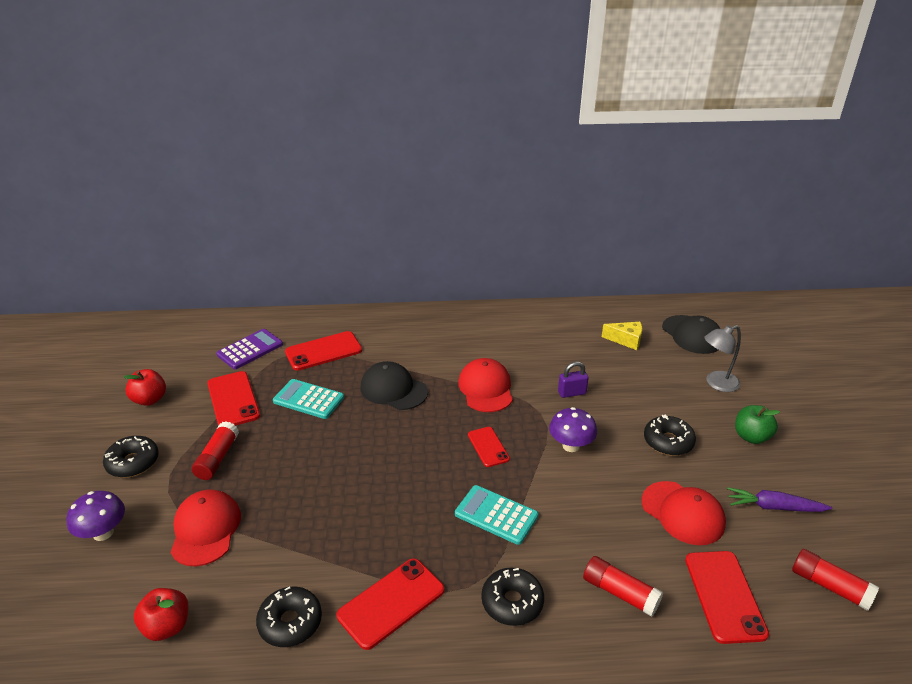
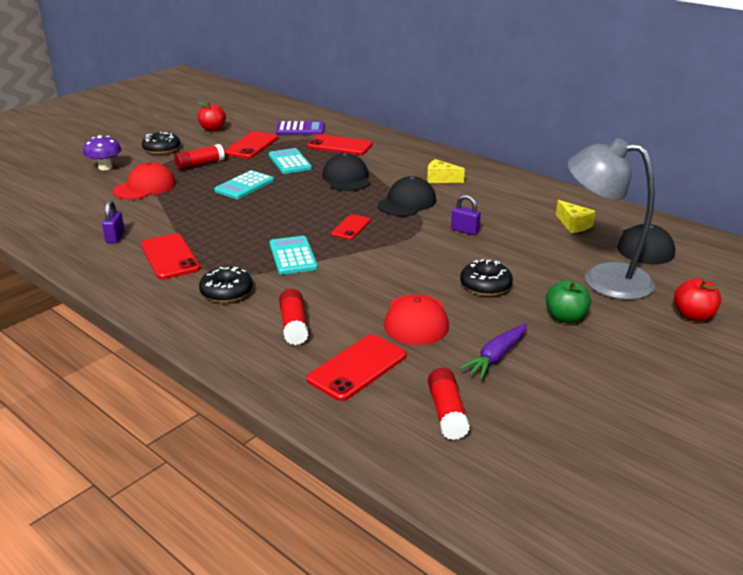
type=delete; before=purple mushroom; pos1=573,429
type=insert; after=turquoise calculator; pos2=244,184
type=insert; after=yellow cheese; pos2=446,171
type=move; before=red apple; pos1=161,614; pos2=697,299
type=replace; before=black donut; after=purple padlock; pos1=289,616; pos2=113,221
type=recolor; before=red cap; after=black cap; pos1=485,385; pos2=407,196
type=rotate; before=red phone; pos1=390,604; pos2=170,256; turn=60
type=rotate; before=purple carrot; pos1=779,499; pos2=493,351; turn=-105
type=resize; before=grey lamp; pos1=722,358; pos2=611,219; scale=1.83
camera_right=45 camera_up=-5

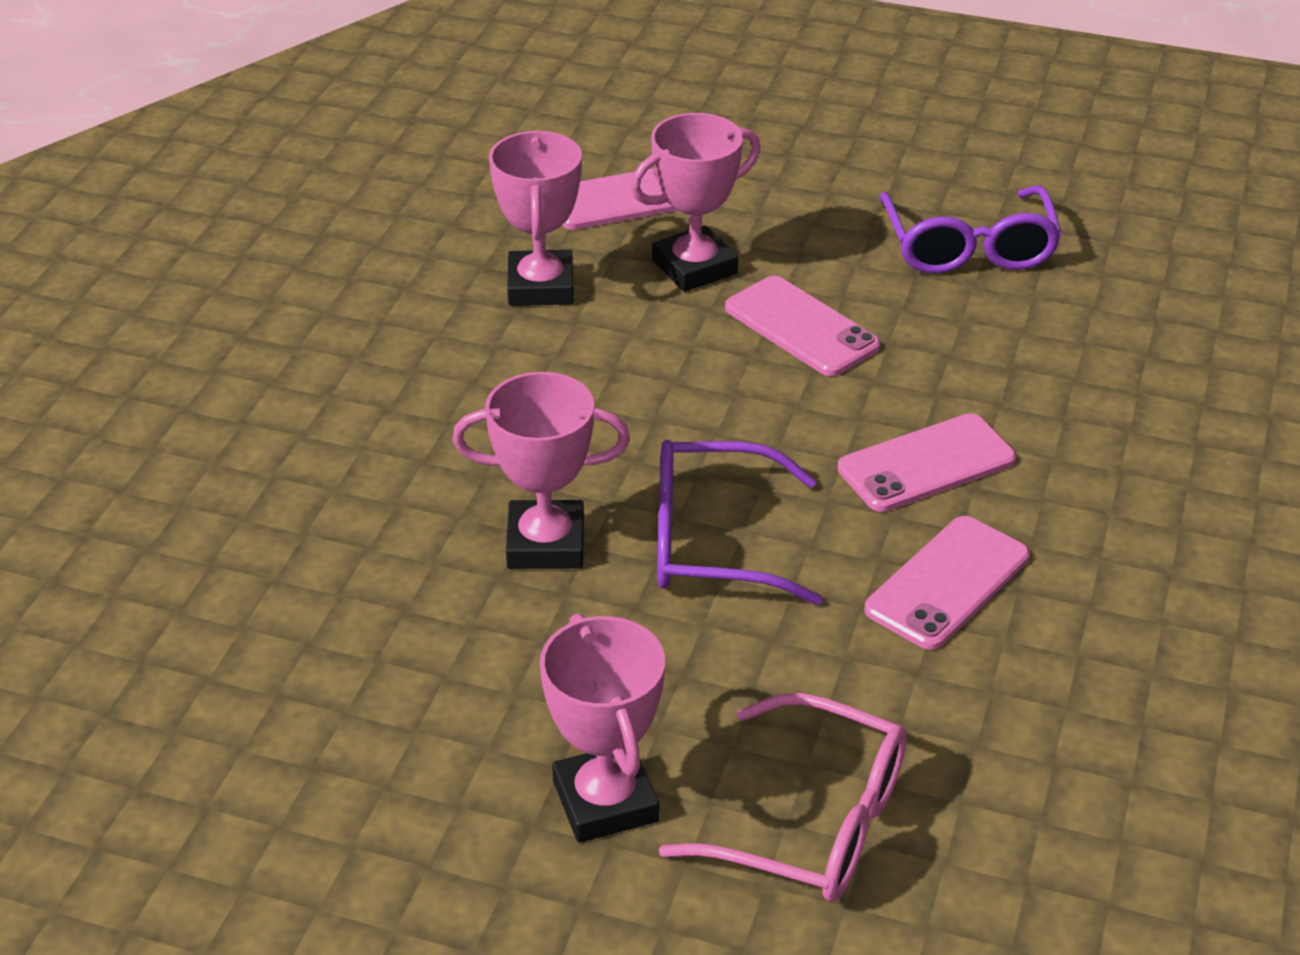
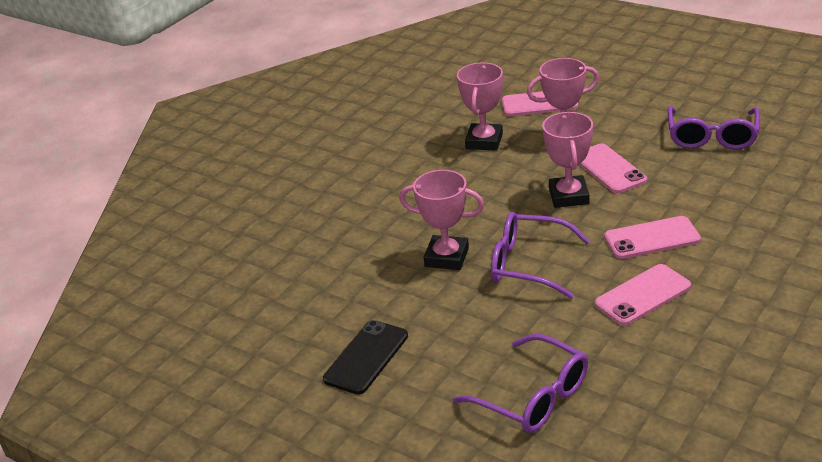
type=insert; after=black phone; pos2=365,357
type=move; before=pink trophy; pos1=602,728; pos2=567,160
type=recolor; before=pink glasses; after=purple glasses; pos1=783,797; pos2=520,383
camera_right=20 camera_up=-5

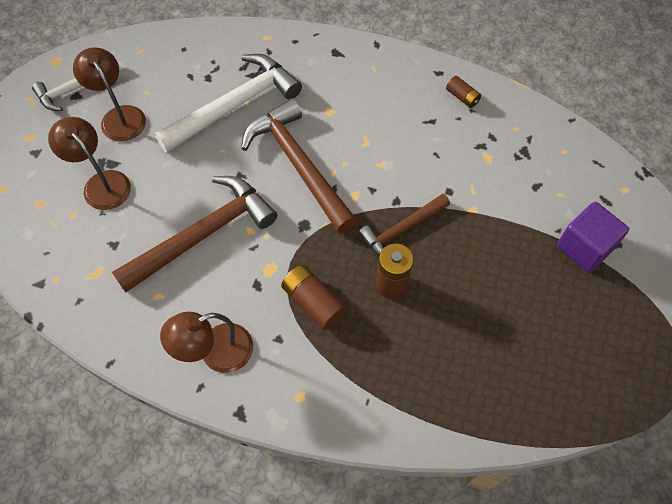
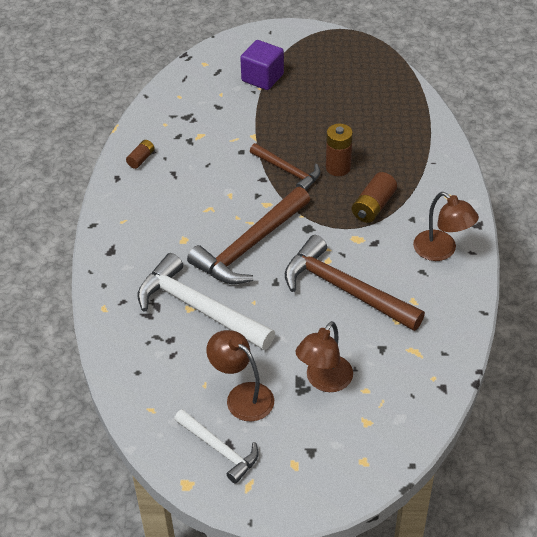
type=rotate; before=brown lamp; pos1=109,94; pos2=240,375; turn=90
camera_right=-105 camera_up=-15

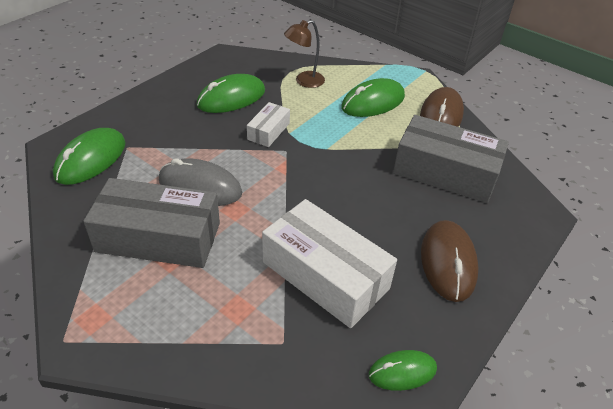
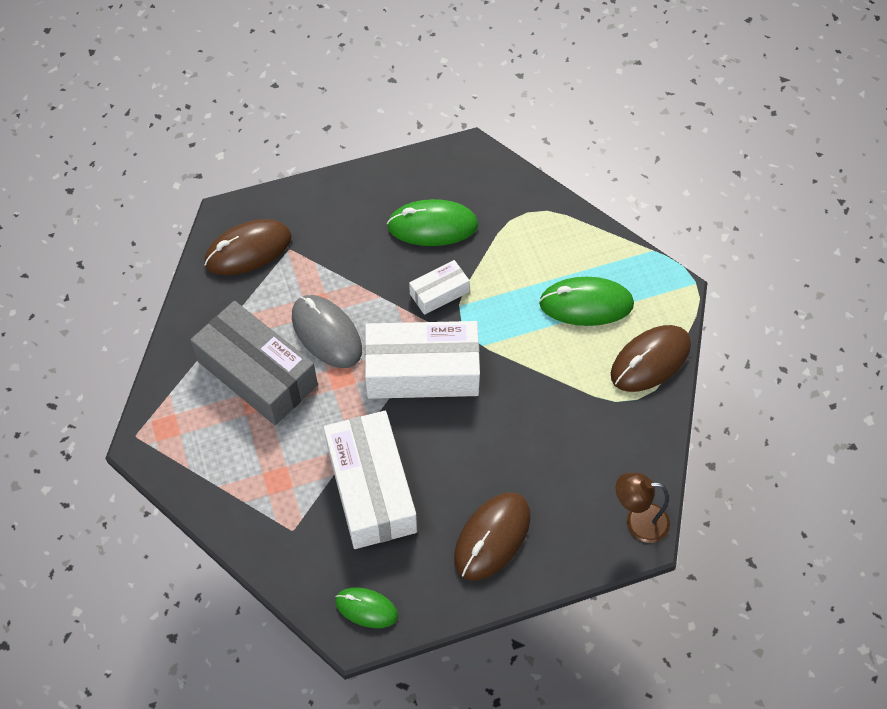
type=delete; before=grey box; pos1=451,159
type=insert; after=white box; pos2=422,360
type=move; before=brown lamp; pos1=304,54; pos2=643,507
type=recolor; before=green mouse; after=brown mouse; pos1=89,156; pos2=248,247
camera_right=35 camera_up=15

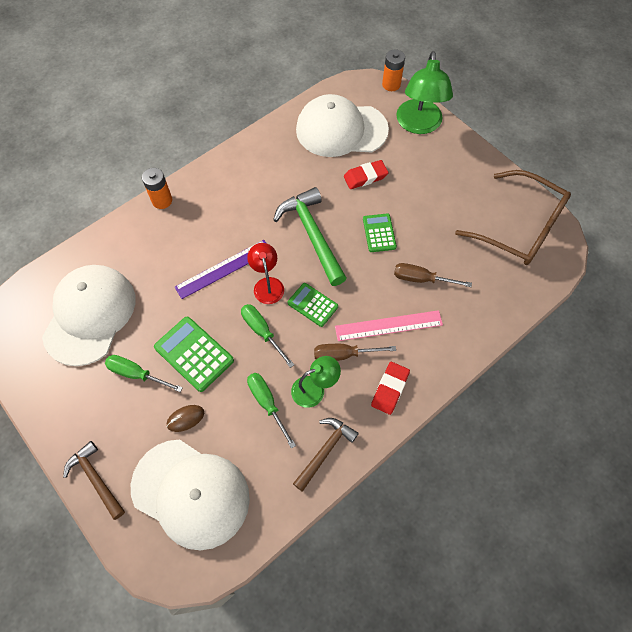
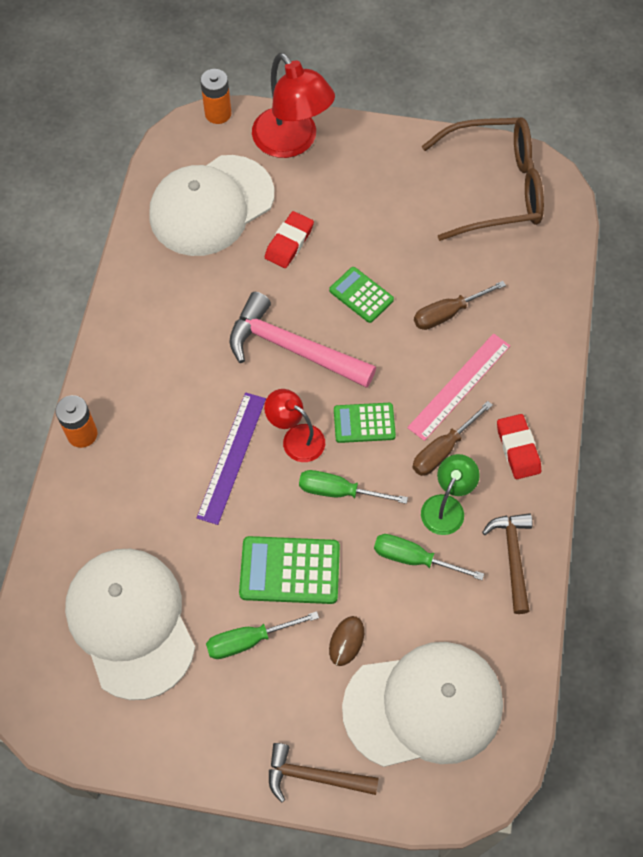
type=recolor; before=green hammer; after=pink hammer; pos1=309,236; pos2=302,340
type=recolor; before=green lamp; after=red lamp; pos1=424,92; pos2=293,105
camera_right=-40 camera_up=0

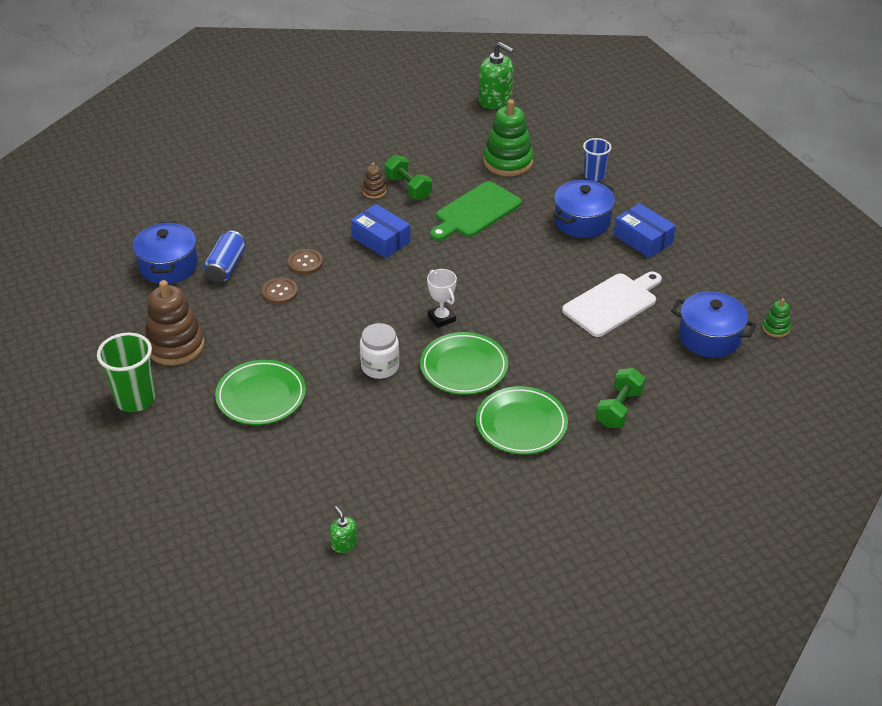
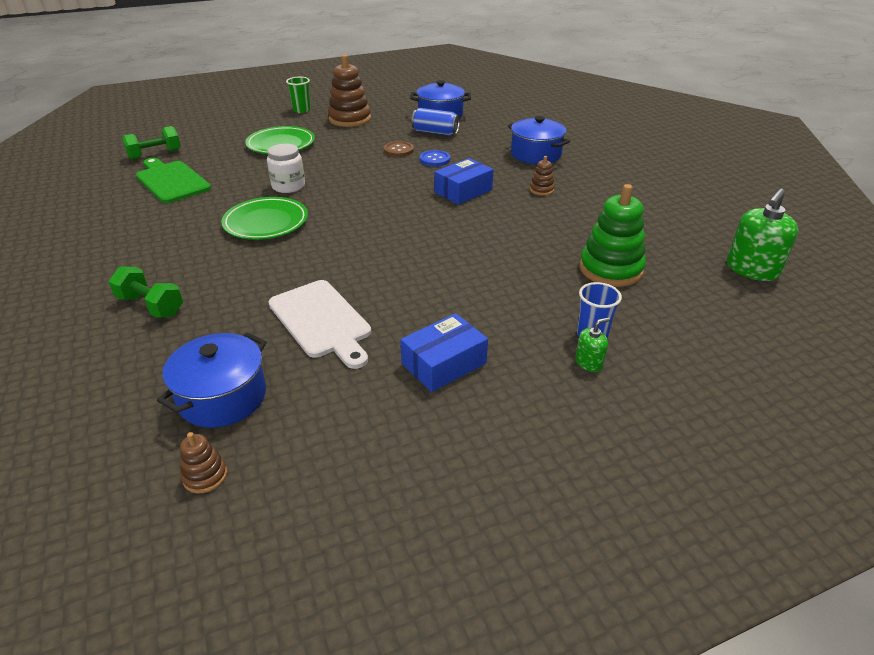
type=delete; before=white trophy; pos1=442,298
type=delete; before=green plate; pos1=522,420
type=move; before=green soap dispenser; pos1=344,529; pos2=592,344
type=move; before=green dumbbell; pos1=408,177; pos2=151,143
type=move; before=green cutting board; pos1=476,211; pos2=173,180
type=move; before=blue pot; pos1=584,209; pos2=539,140
type=recolor; before=brown button; after=blue button; pos1=305,262; pos2=435,158
type=recolor; before=green stacking toy; after=brown stacking toy; pos1=776,318; pos2=203,462
type=resize; before=green cup; pos1=126,372; pos2=298,95; scale=0.64
camera_right=95 camera_up=-5

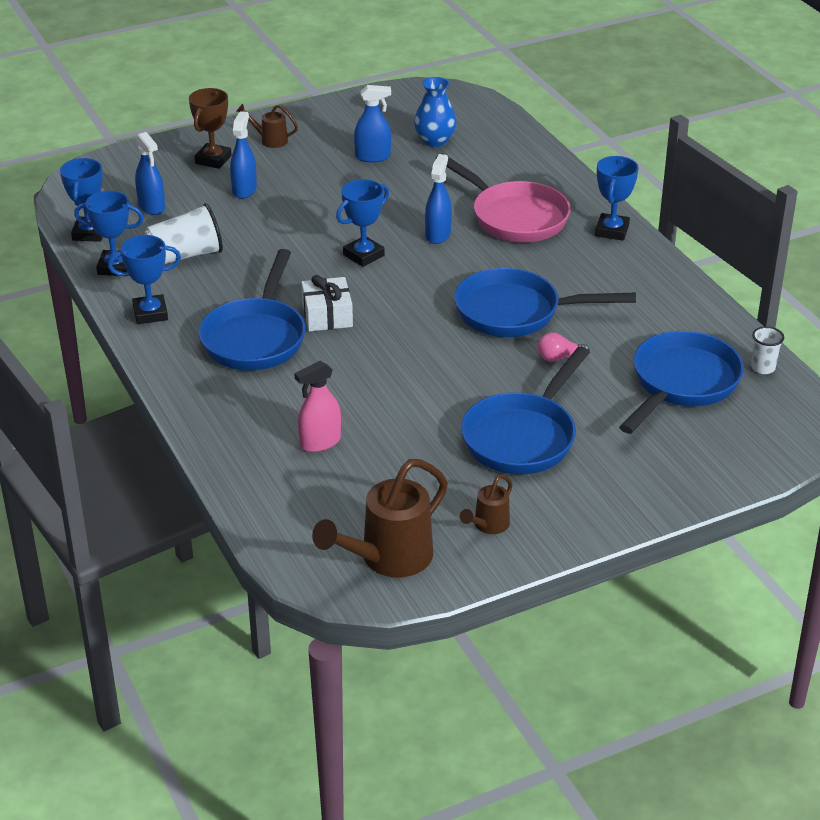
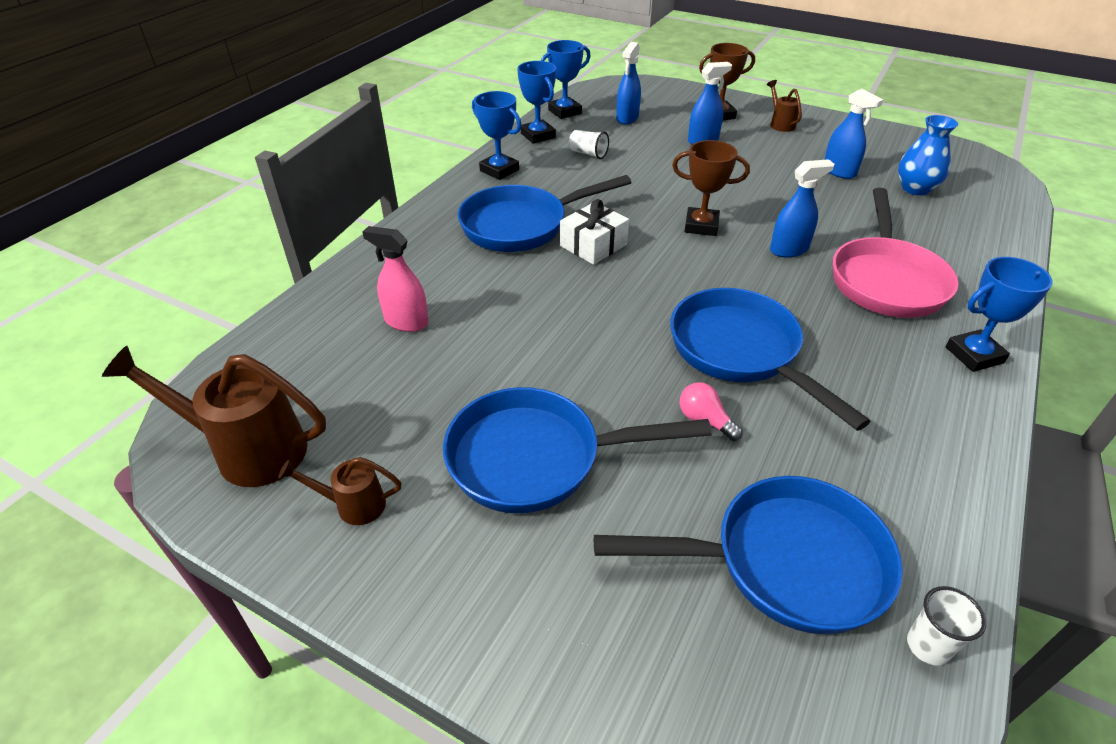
type=recolor; before=blue trophy; after=brown trophy; pos1=362,223; pos2=711,188
type=resize; before=white cup; pos1=184,233; pos2=589,144; scale=0.56
camera_right=55 camera_up=5

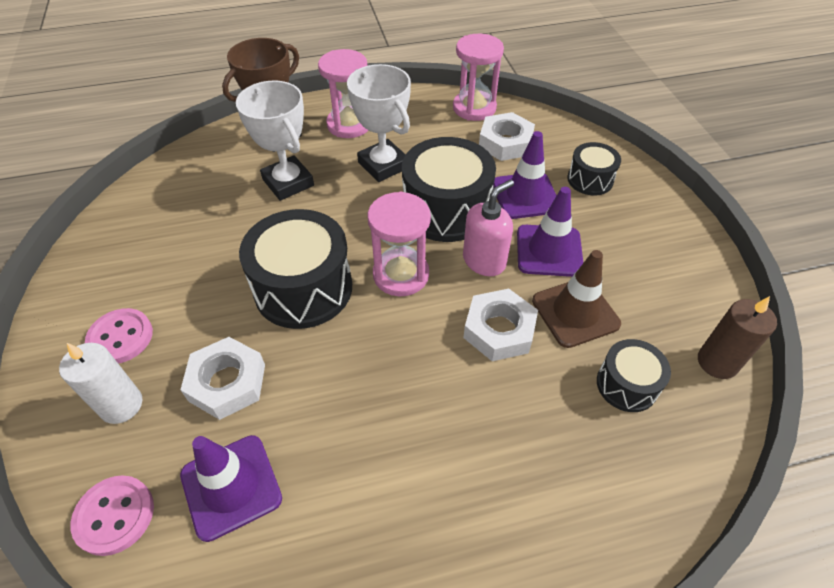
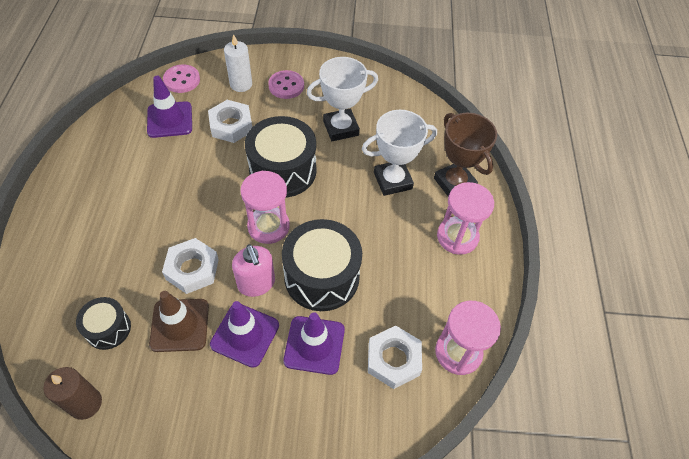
type=delete; before=black drum; pos1=594,169
type=move; before=white trophy; pos1=379,123; pos2=342,99
camera_right=105 camera_up=5

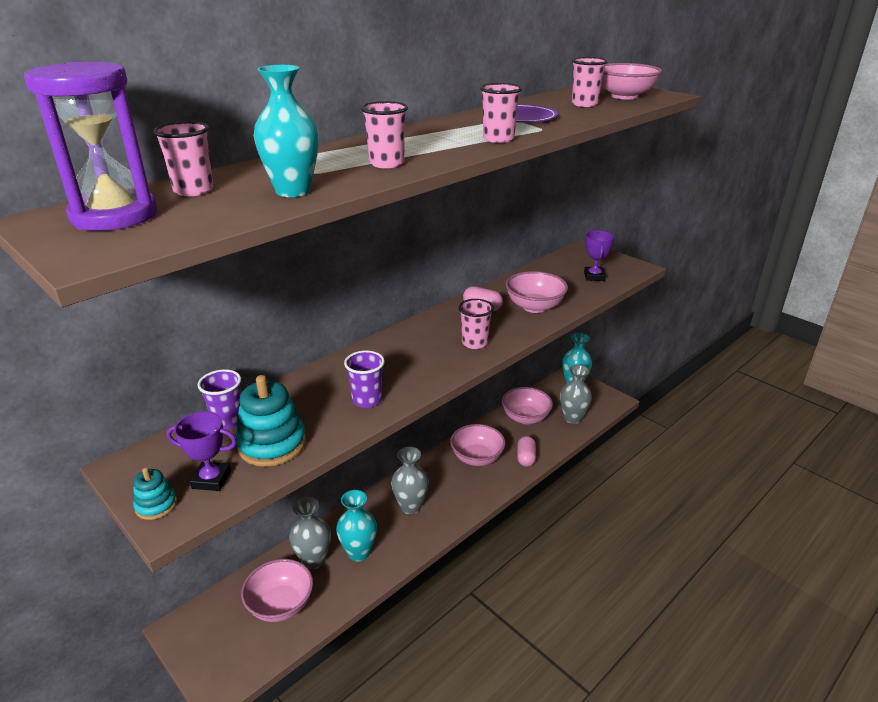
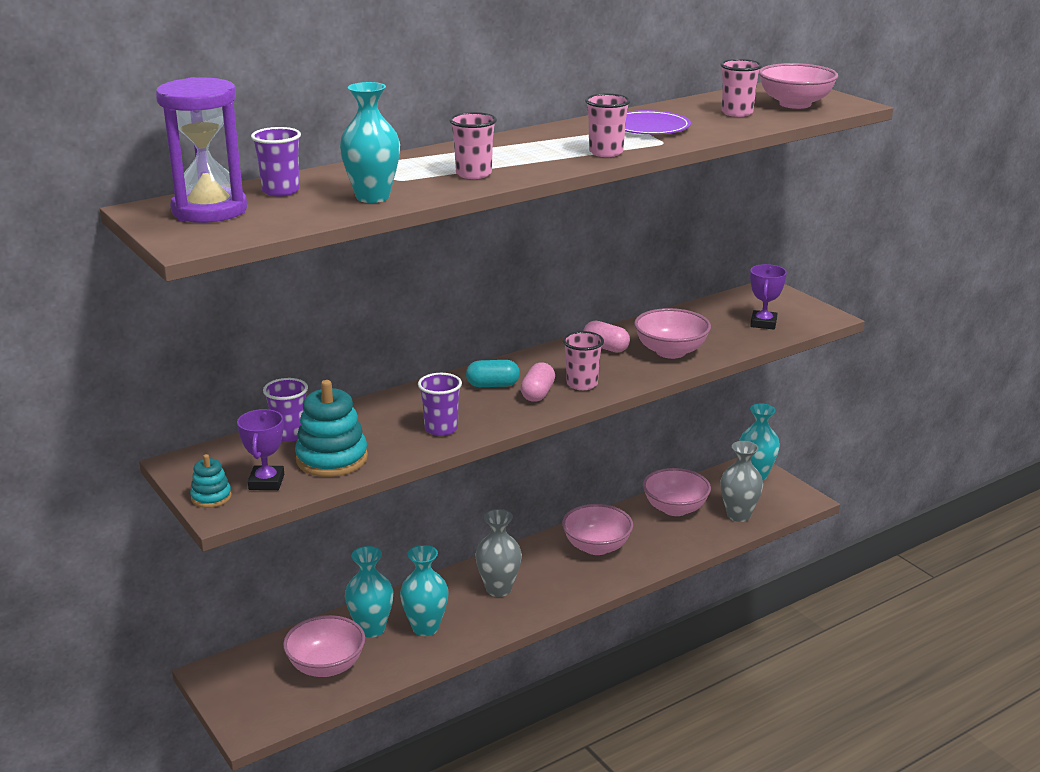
type=insert; after=turquoise capsule; pos2=493,373
type=move; before=pink capsule; pos1=526,451; pos2=538,382
type=recolor; before=pink cup; after=purple cup; pos1=183,158; pos2=276,162
type=recolor; before=grey vase; after=turquoise vase; pos1=310,533; pos2=369,592
type=rotate; before=purple trophy; pos1=202,451; pos2=260,449; turn=75
camera_right=10 camera_up=-5

